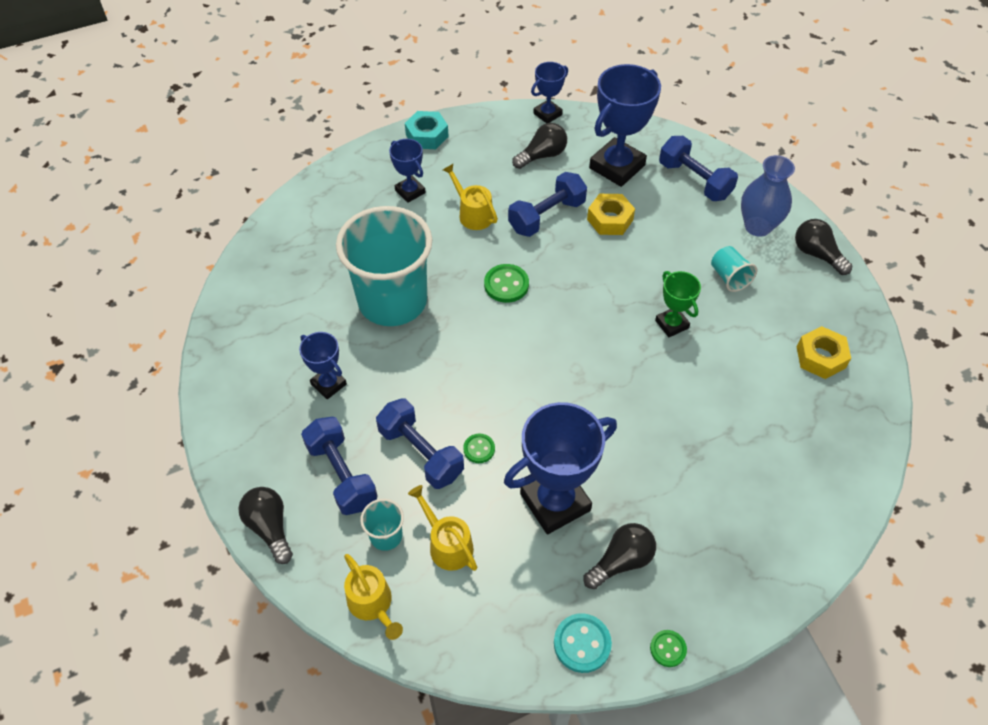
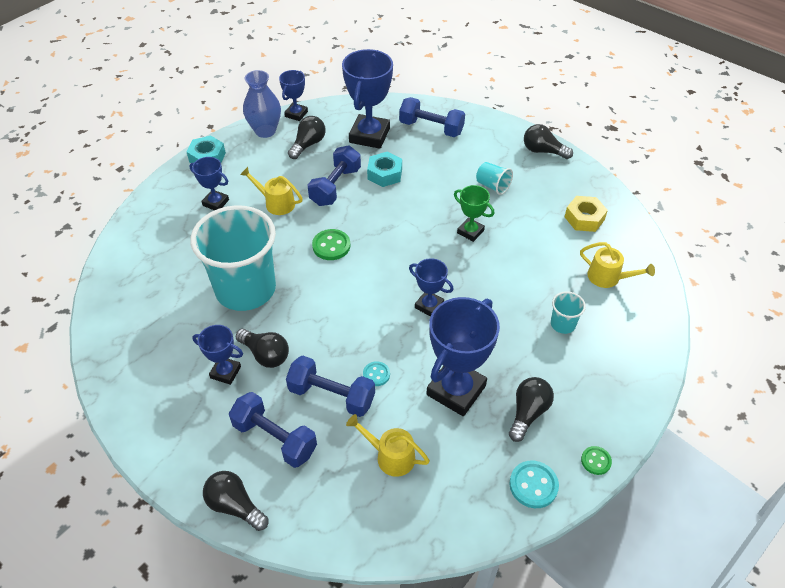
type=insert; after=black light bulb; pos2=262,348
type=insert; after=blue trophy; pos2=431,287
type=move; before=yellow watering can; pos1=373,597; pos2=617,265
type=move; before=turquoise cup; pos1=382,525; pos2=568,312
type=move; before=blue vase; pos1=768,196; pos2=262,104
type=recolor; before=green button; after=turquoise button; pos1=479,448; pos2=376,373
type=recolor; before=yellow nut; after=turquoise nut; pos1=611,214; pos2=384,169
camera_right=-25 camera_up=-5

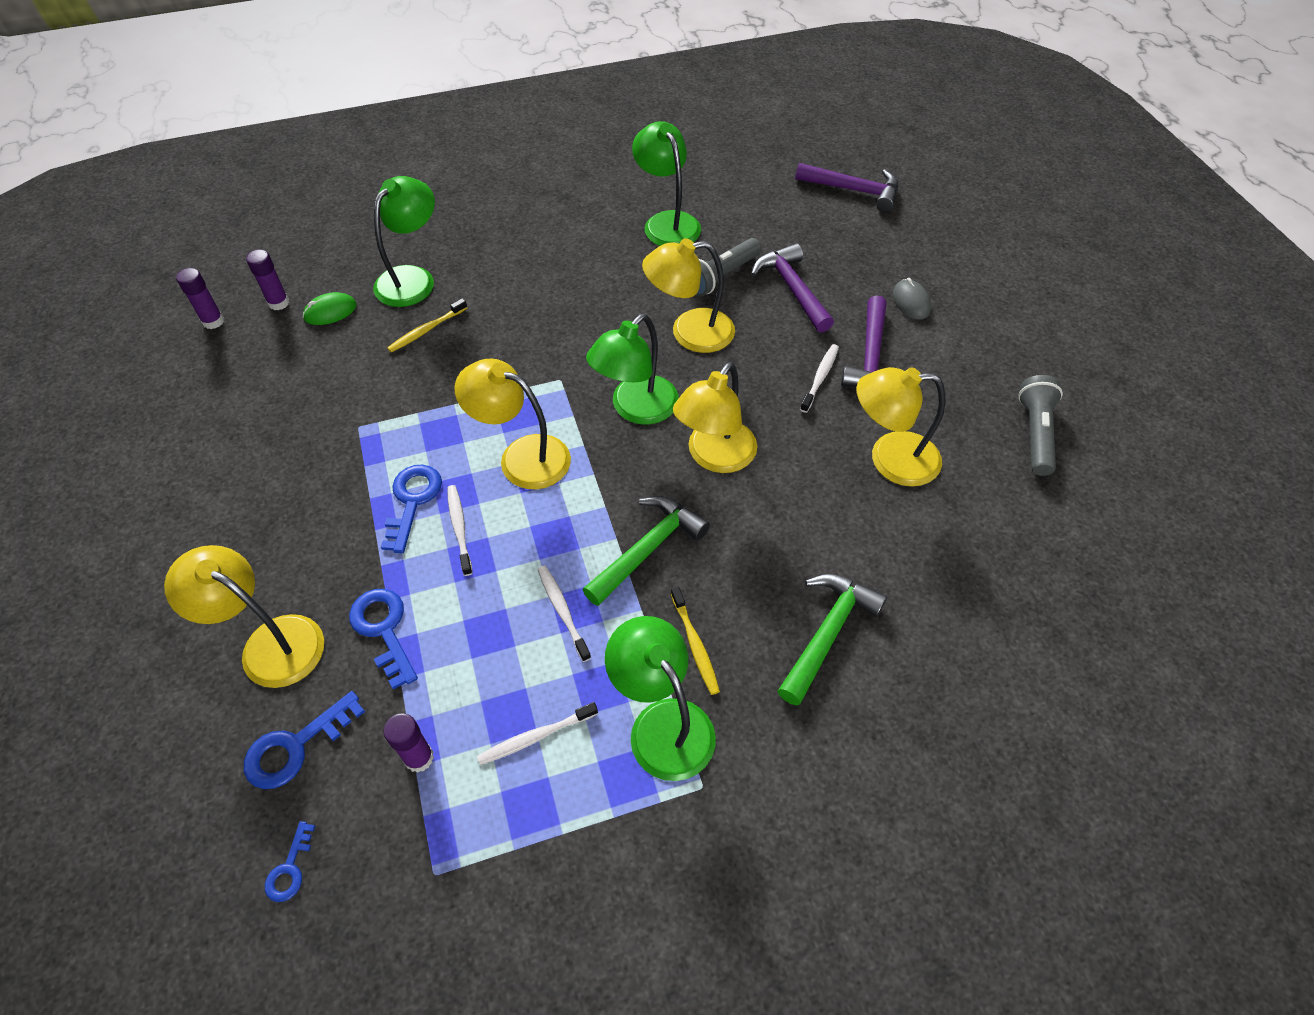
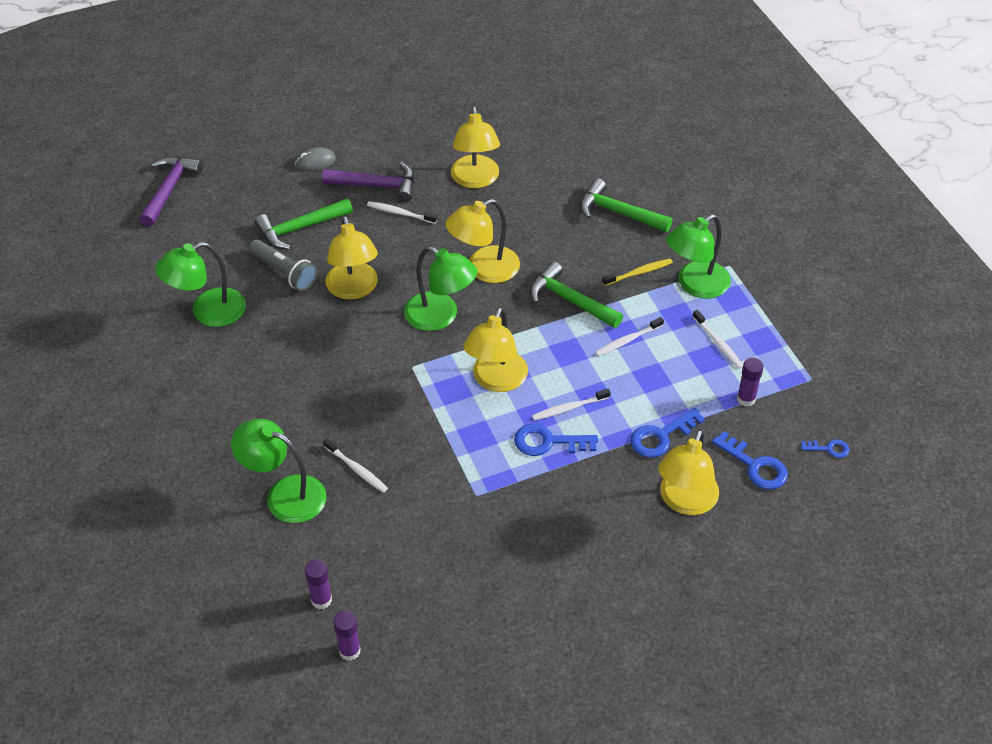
type=delete; before=green mouse; pos1=330,308
type=delete; before=grey flashlight; pos1=1040,425
type=recolor; before=yellow toothbrush; after=white toothbrush; pos1=427,325; pos2=355,465
type=recolor; before=purple hammer; after=green hammer; pos1=792,288; pos2=304,224
type=rotate; before=yellow lamp; pos1=715,417; pos2=482,241; turn=120
camera_right=-95 camera_up=-5

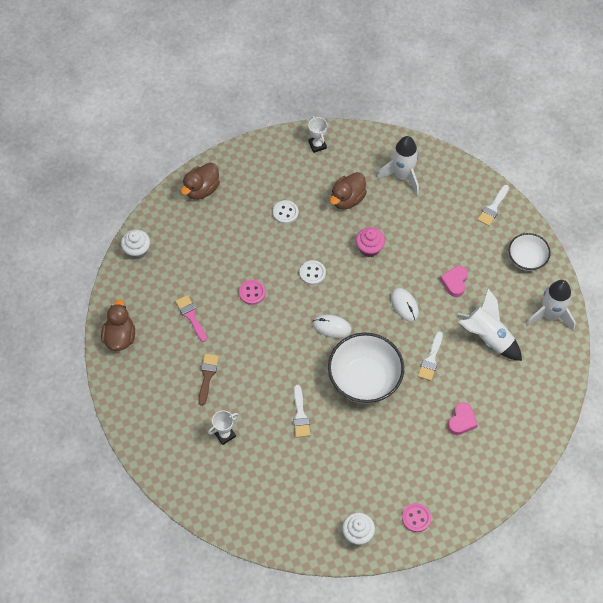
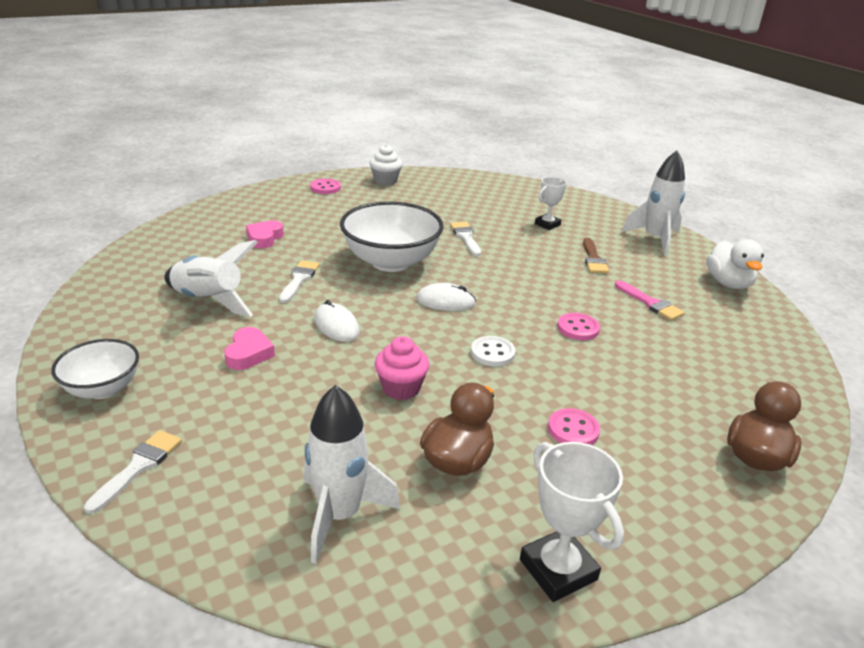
type=delete; before=white cupcake; pos1=135,244
type=move; before=white rocket; pos1=550,305; pos2=653,203
type=recolor; before=brown duck; after=white duck; pos1=118,325; pos2=735,264
type=recolor; before=white button; after=pink button; pos1=285,212; pos2=574,426
type=resize; before=white trophy; pos1=317,134; pos2=572,522; scale=1.55
camera_right=170 camera_up=-30

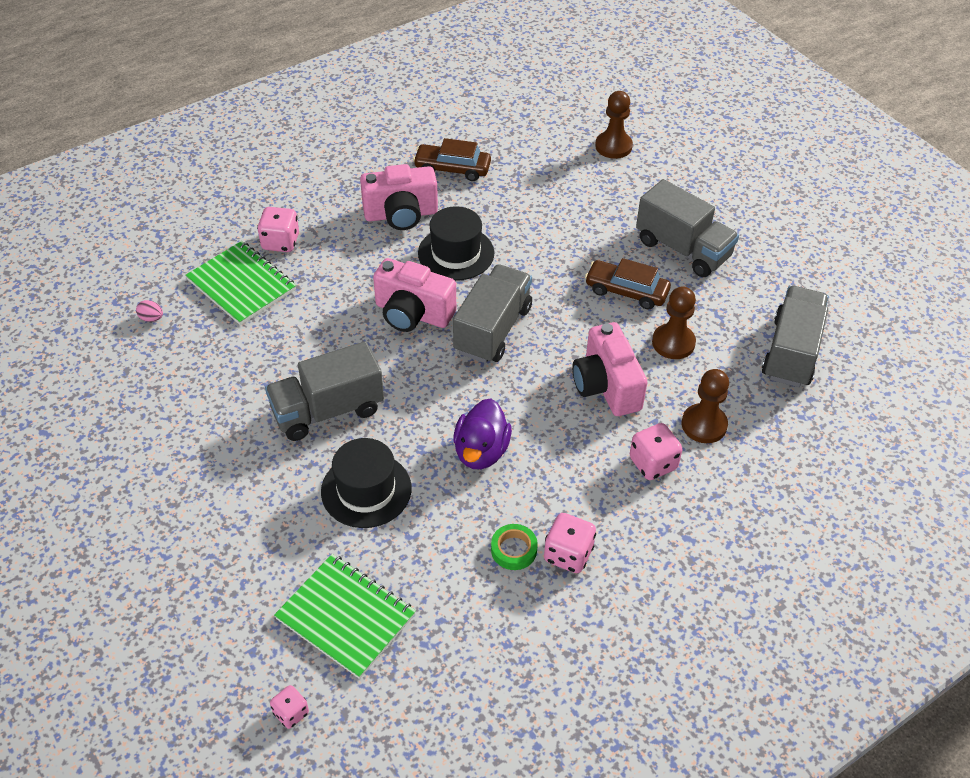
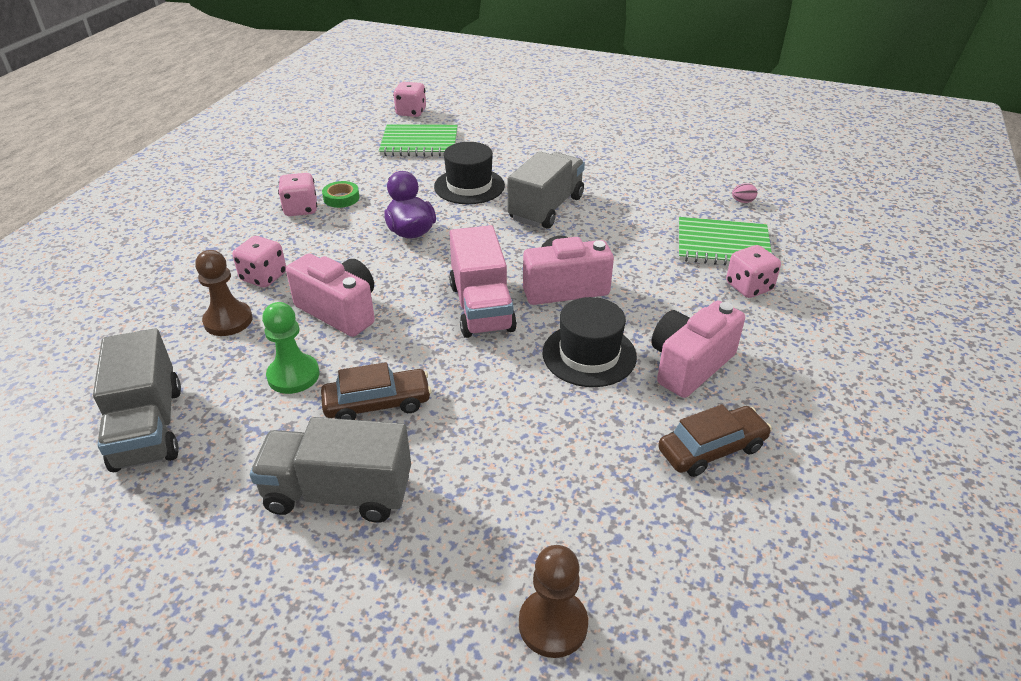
type=recolor; before=grey truck; after=pink truck; pos1=492,313; pos2=483,281
type=recolor; before=brown pawn; after=green pawn; pos1=674,323; pos2=291,348
type=resize; before=pink dice; pos1=289,707; pos2=409,99; scale=1.6
camera_right=145 camera_up=-10

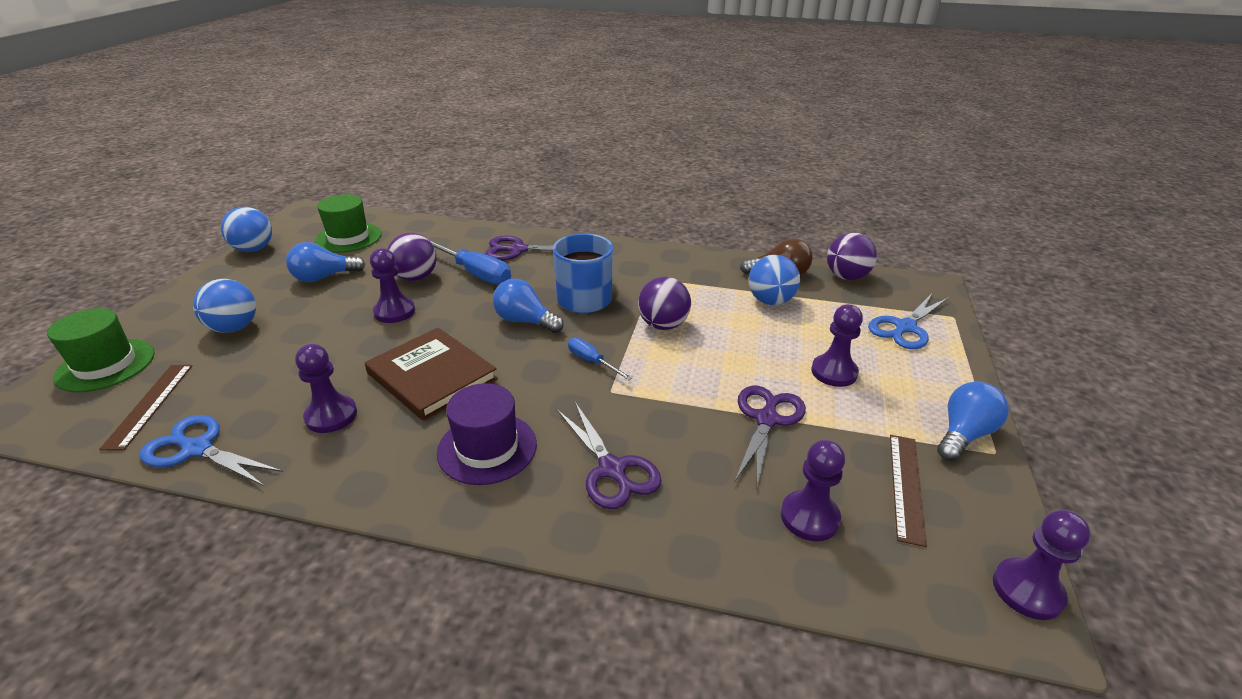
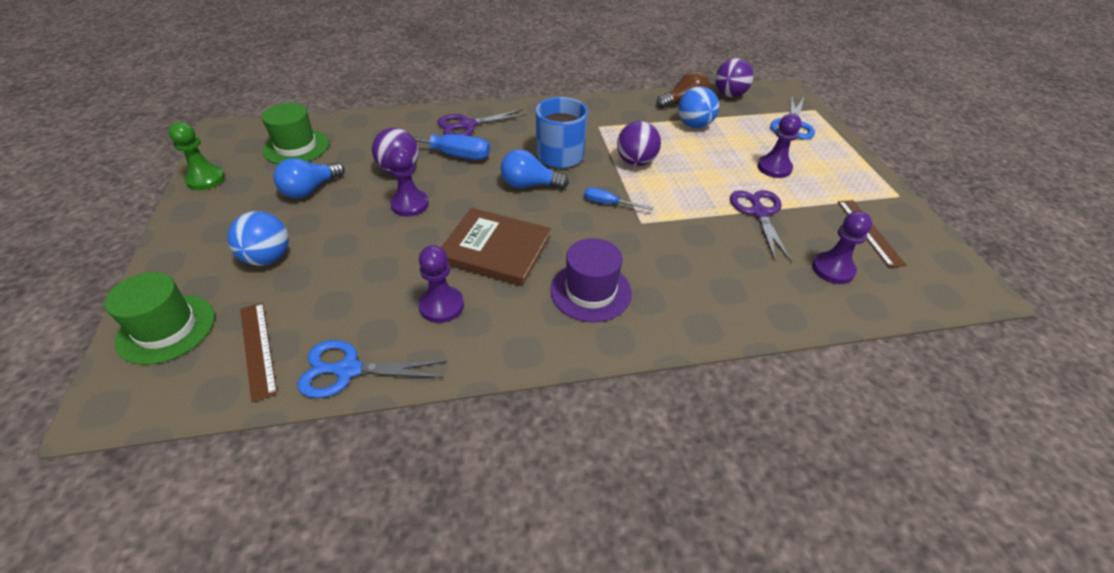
type=delete; before=purple scissors; pos1=609,455
type=delete; before=blue light bulb; pos1=973,421
type=delete; before=purple pawn; pos1=1042,565
type=replace; before=blue ball; after=green pawn; pos1=246,229; pos2=196,156
camera_right=-25 camera_up=10

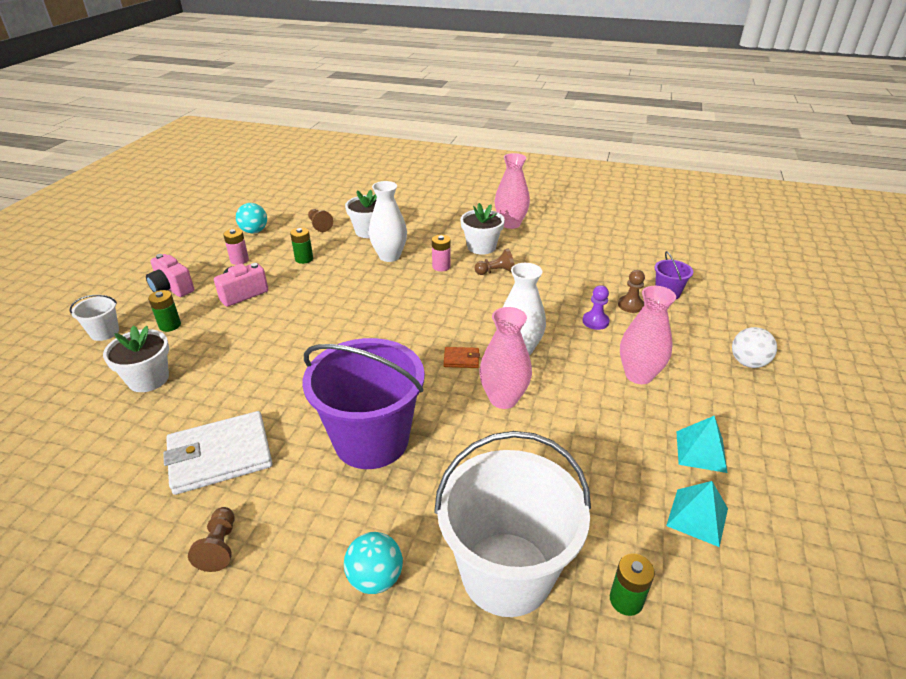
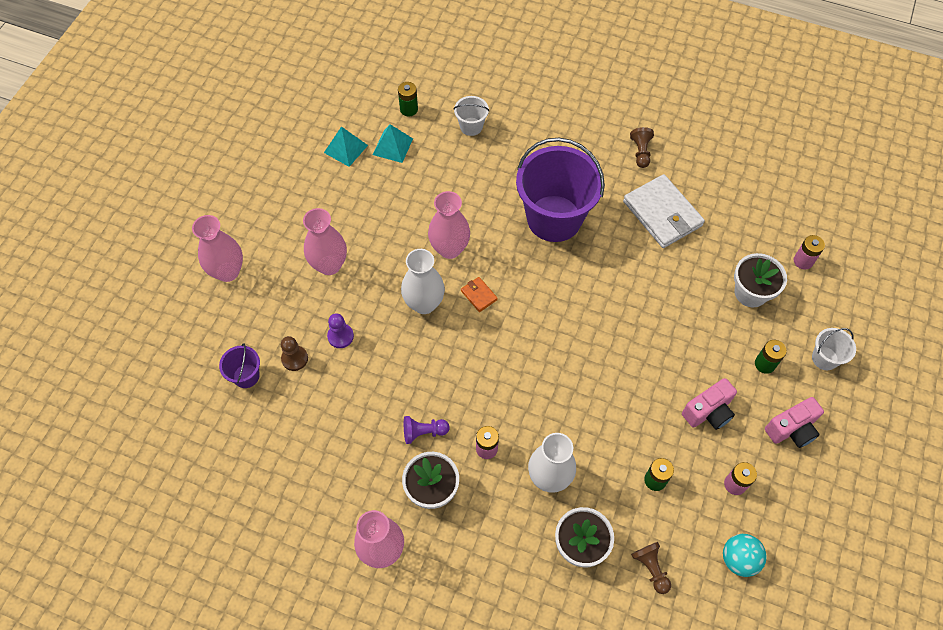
type=delete; before=turquoise ball; pos1=373,563
type=insert; after=pink battery; pos2=809,252
type=move; before=turquoise pyramid; pos1=702,444; pos2=393,143
type=replace; before=white ball; after=pink vase; pos1=754,347; pos2=217,248
type=recolor; before=brown pawn; after=purple pawn; pos1=494,262; pos2=426,430
type=rotate; before=pink camera; pos1=170,275; pos2=794,422; turn=105
type=rotate; before=white wallet; pos1=218,453; pos2=664,211; turn=75
type=rotate; before=orange wallet; pos1=462,357; pos2=479,294; turn=45
type=resize; before=white bucket; pos1=512,524; pos2=471,116; scale=0.44
camera_right=-175 camera_up=25

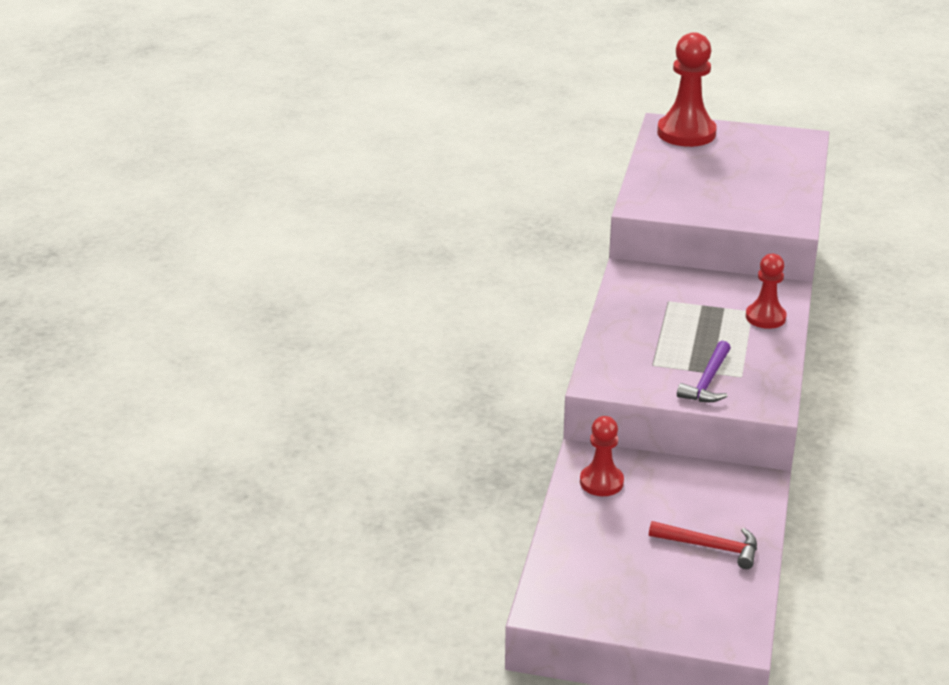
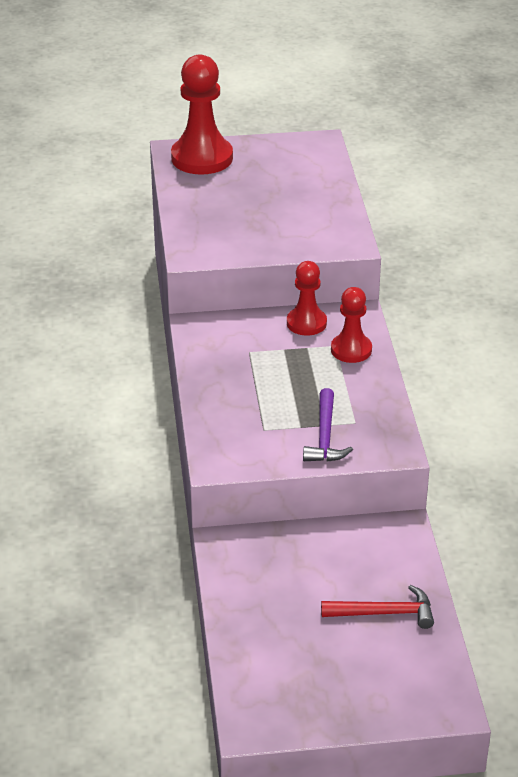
type=move; before=red pawn; pos1=602,456; pos2=307,298
camera_right=-20 camera_up=5

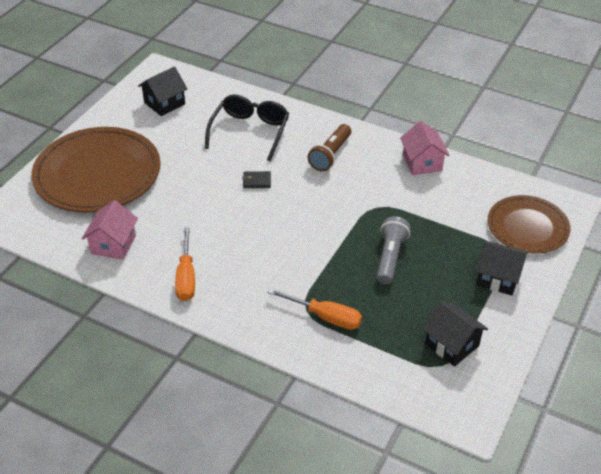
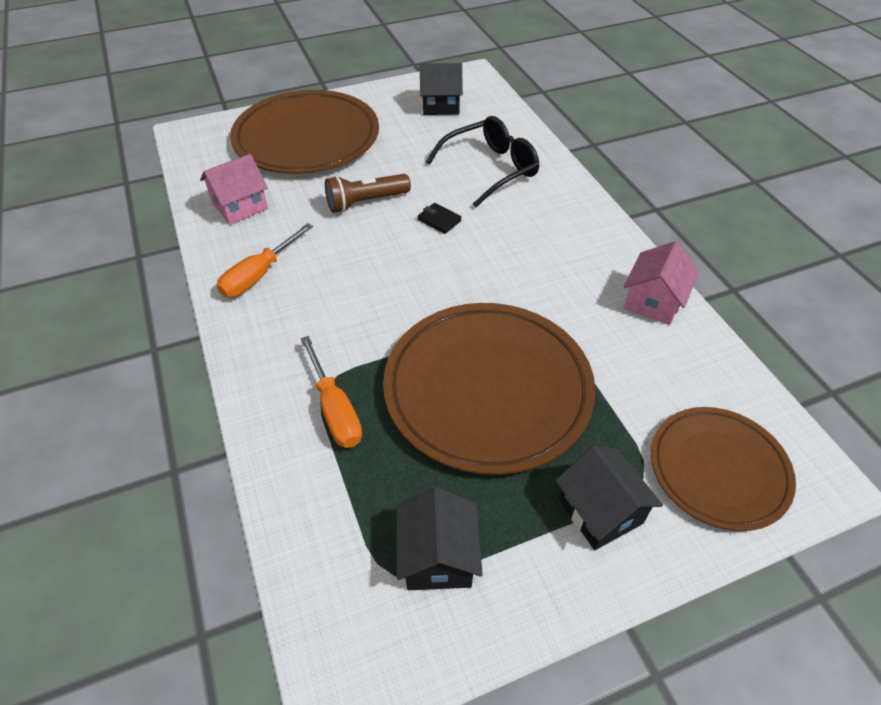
type=move; before=brown flashlight; pos1=329,147; pos2=368,193
type=replace; before=grey flashlight; after=brown plate; pos1=393,250; pos2=489,389
camera_right=40 camera_up=5

